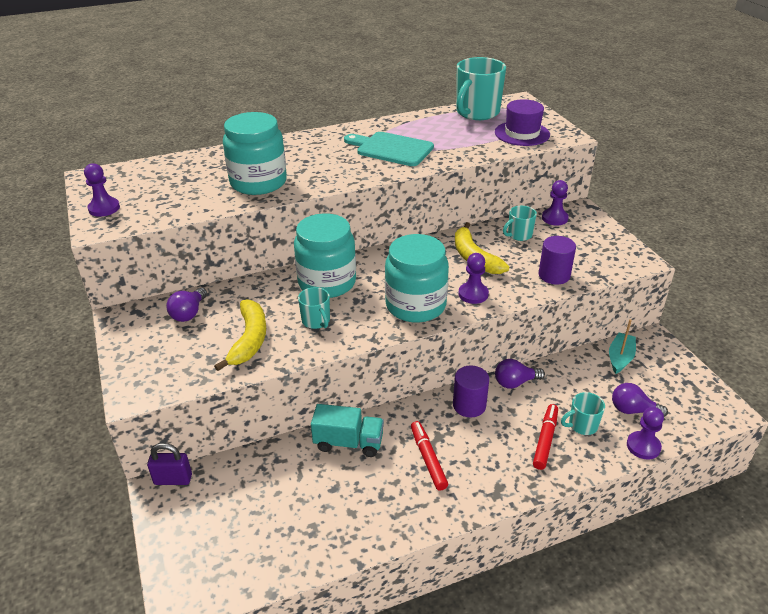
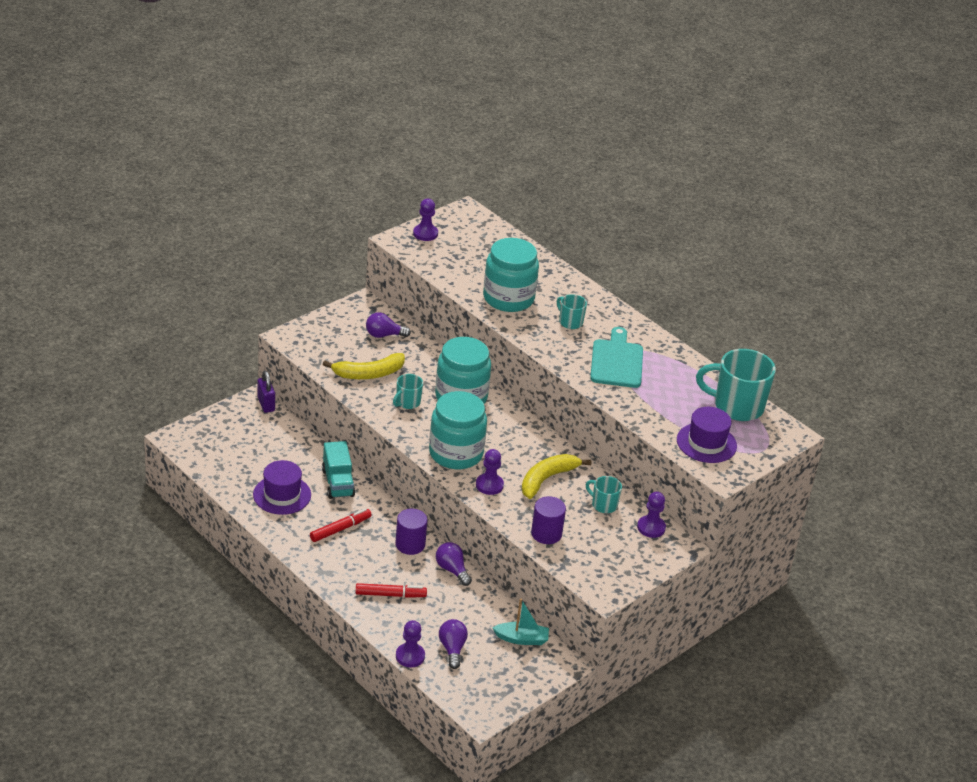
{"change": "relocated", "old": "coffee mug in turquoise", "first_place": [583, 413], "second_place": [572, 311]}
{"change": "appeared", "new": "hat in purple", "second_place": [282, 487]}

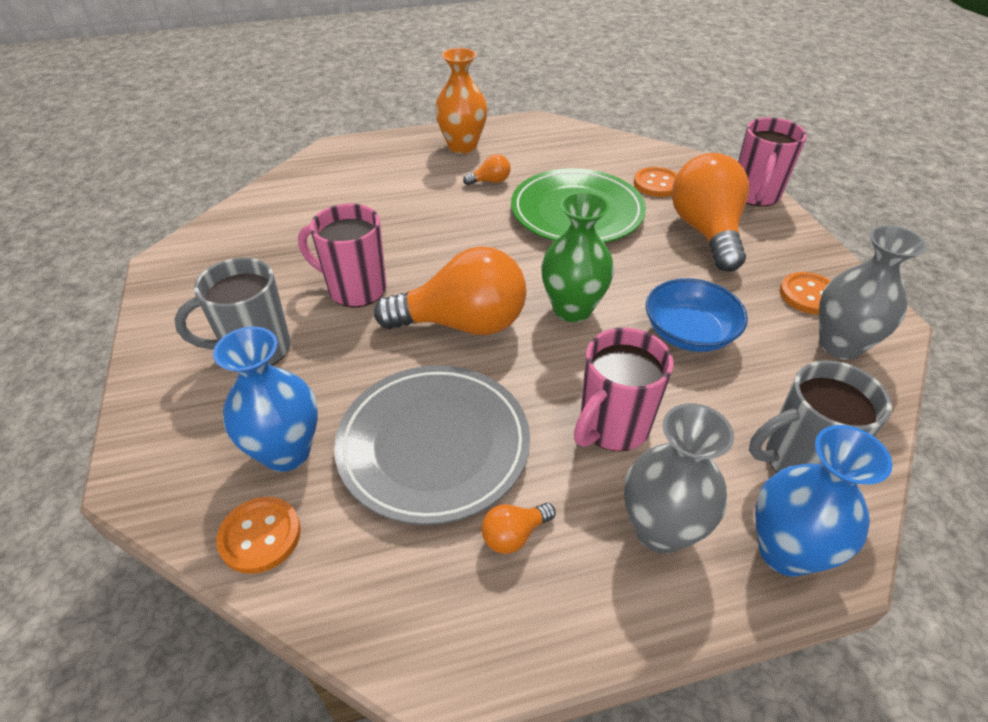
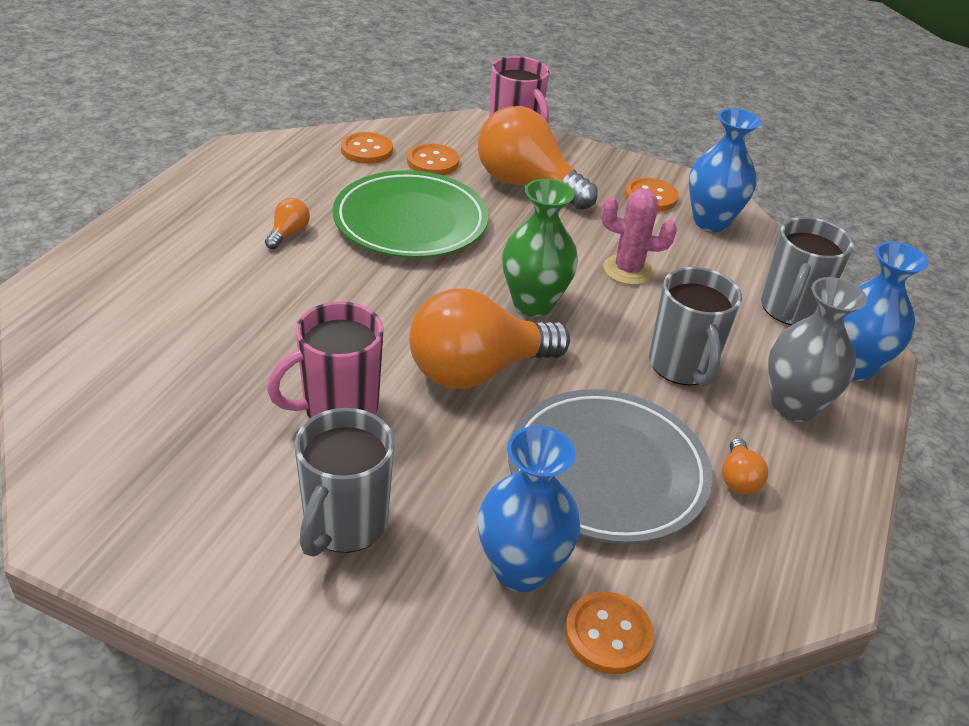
{"change": "missing", "old": "flower vase in orange-coloured", "first_place": [461, 101]}
{"change": "colour", "old": "flower vase in gray", "new": "flower vase in cobalt", "first_place": [873, 292], "second_place": [725, 170]}
{"change": "spun", "old": "bulb in orange-coloured", "first_place": [450, 290], "second_place": [489, 339], "degrees": -150}
{"change": "exchanged", "old": "bowl in cobalt", "new": "saguaro cactus in rosy", "first_place": [697, 315], "second_place": [639, 237]}
{"change": "colour", "old": "coffee mug in rosy", "new": "coffee mug in gray", "first_place": [623, 389], "second_place": [695, 326]}
{"change": "appeared", "new": "shirt button in orange-coloured", "second_place": [367, 148]}

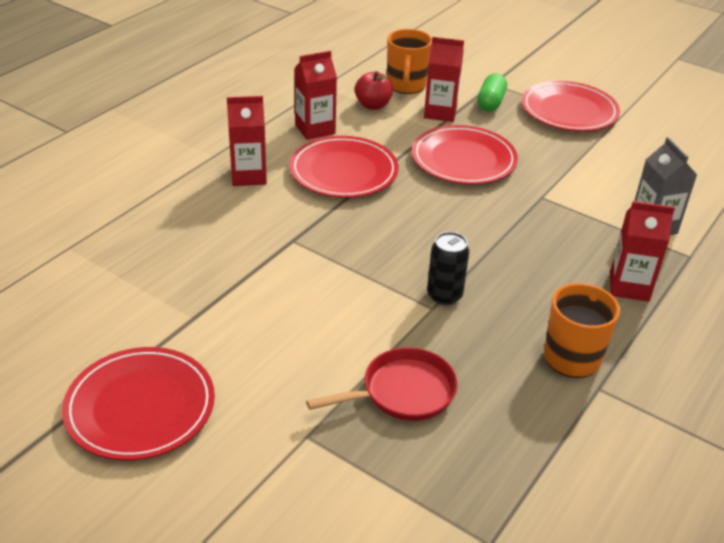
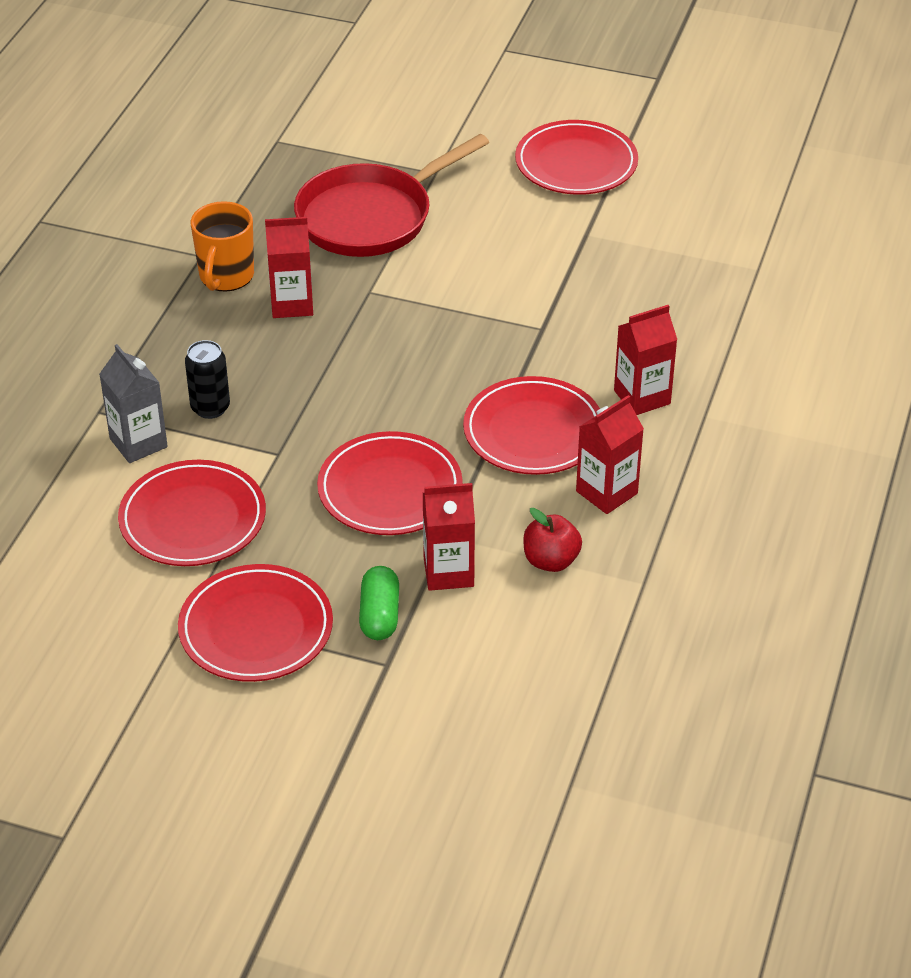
{"change": "missing", "old": "coffee mug in orange-coloured", "first_place": [409, 61]}
{"change": "relocated", "old": "juice carton in crimson", "first_place": [642, 251], "second_place": [289, 267]}
{"change": "relocated", "old": "can in black", "first_place": [448, 268], "second_place": [207, 379]}
{"change": "size", "old": "pan in crimson", "first_place": [382, 384], "second_place": [391, 195], "factor": 1.65}
{"change": "appeared", "new": "dinner plate in crimson", "second_place": [192, 513]}

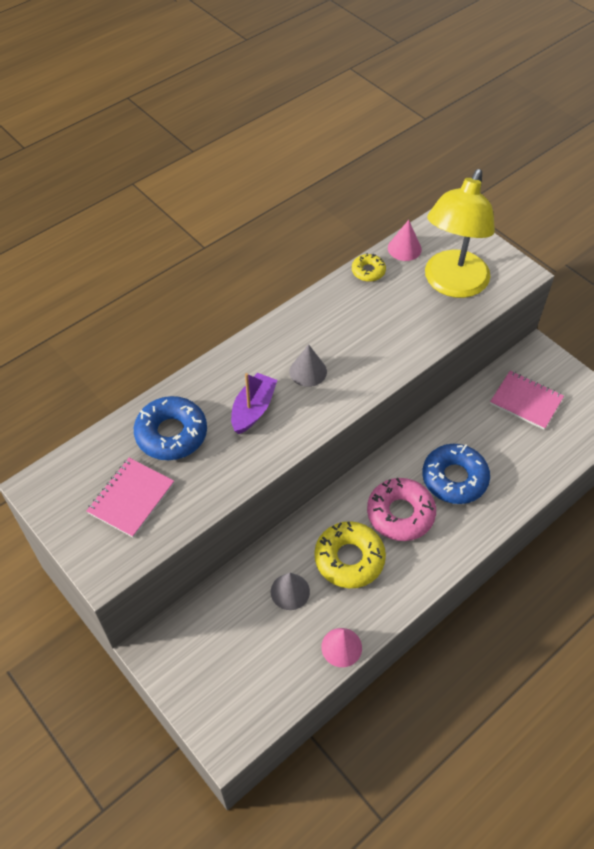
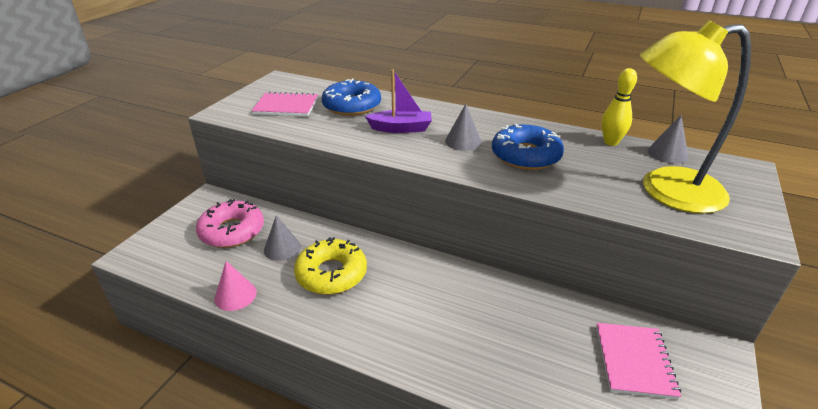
{"change": "colour", "old": "cone shape in rosy", "new": "cone shape in gray", "first_place": [405, 240], "second_place": [668, 139]}
{"change": "exchanged", "old": "doughnut in golden", "new": "bowling pin in golden", "first_place": [369, 267], "second_place": [619, 107]}
{"change": "relocated", "old": "doughnut in cobalt", "first_place": [456, 474], "second_place": [528, 146]}
{"change": "relocated", "old": "doughnut in rosy", "first_place": [401, 509], "second_place": [230, 223]}

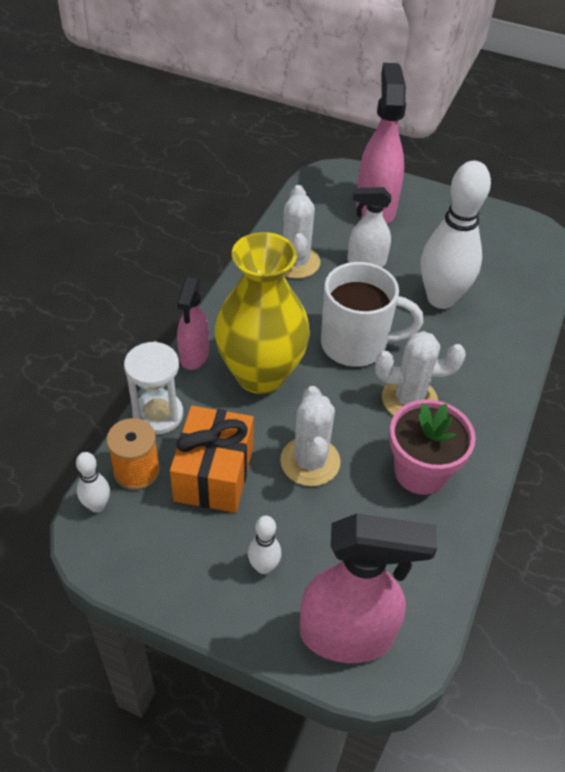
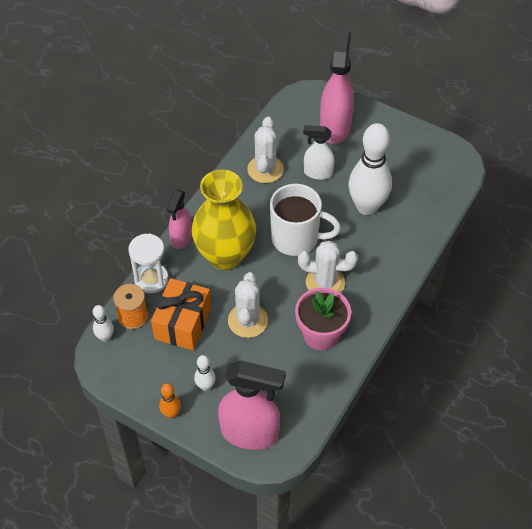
{"change": "appeared", "new": "bowling pin in orange-coloured", "second_place": [170, 401]}

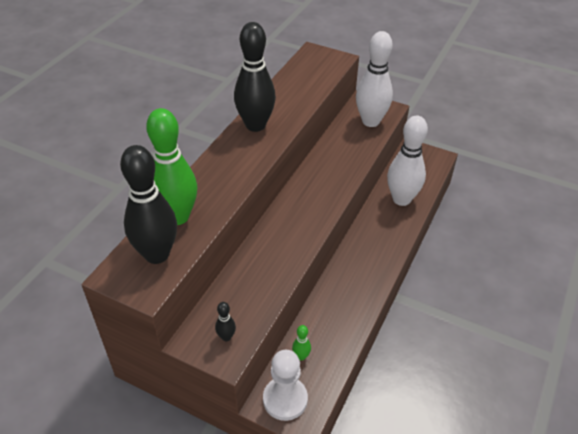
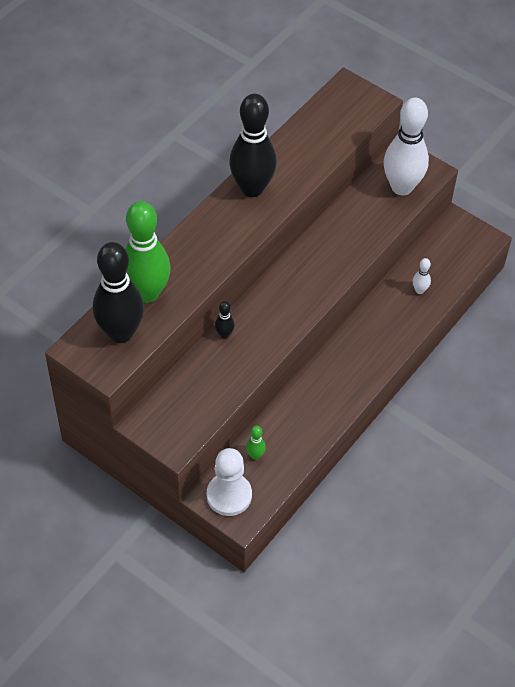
{"change": "size", "old": "bowling pin in white", "first_place": [407, 161], "second_place": [422, 276], "factor": 0.41}
{"change": "relocated", "old": "bowling pin in black", "first_place": [225, 321], "second_place": [225, 319]}

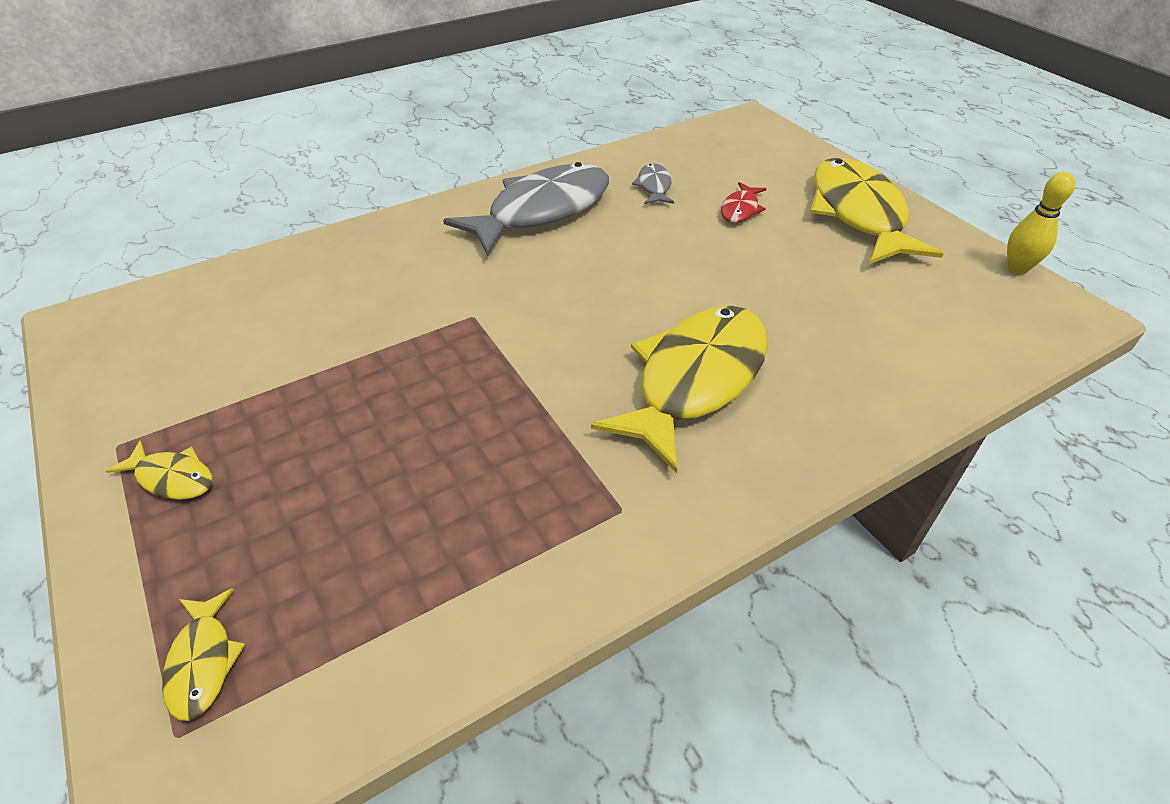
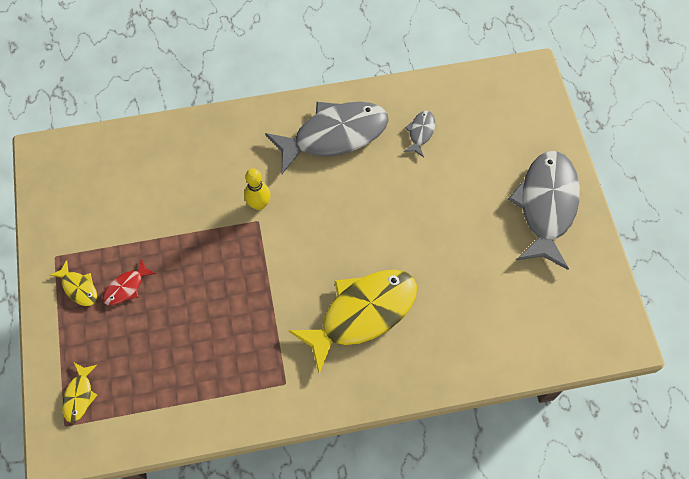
{"change": "colour", "old": "fish in golden", "new": "fish in gray", "first_place": [877, 211], "second_place": [544, 210]}
{"change": "relocated", "old": "bowling pin in golden", "first_place": [1041, 223], "second_place": [257, 189]}
{"change": "relocated", "old": "fish in crimson", "first_place": [743, 202], "second_place": [129, 282]}

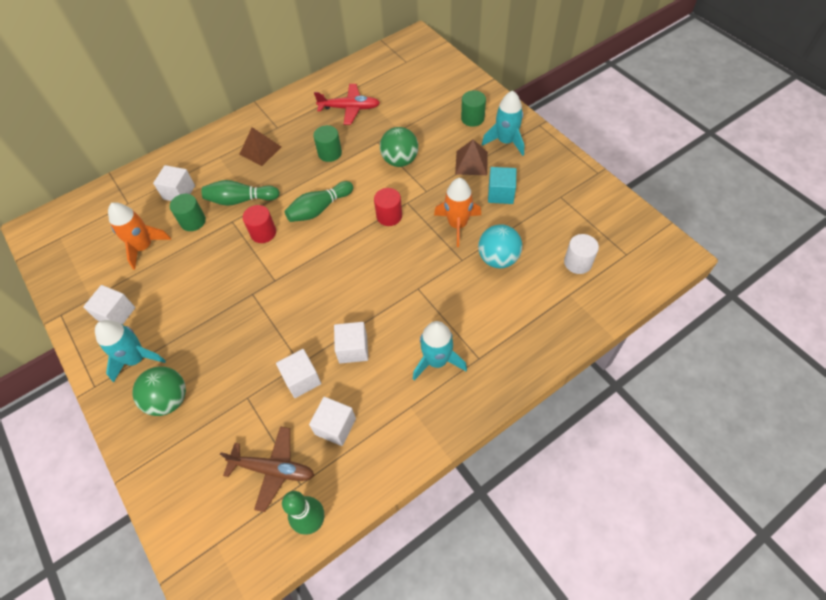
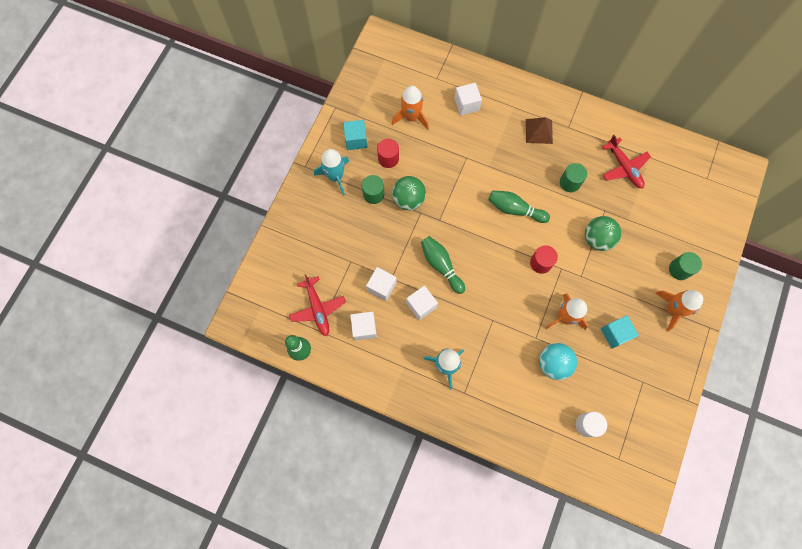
{"change": "colour", "old": "toy rocket in turquoise", "new": "toy rocket in orange-coloured", "first_place": [503, 123], "second_place": [679, 311]}
{"change": "missing", "old": "pyramid in brown", "first_place": [471, 157]}
{"change": "relocated", "old": "bowling pin in leaf-green", "first_place": [241, 193], "second_place": [443, 265]}
{"change": "relocated", "old": "cylinder in leaf-green", "first_place": [188, 212], "second_place": [373, 189]}
{"change": "relocated", "old": "cylinder in crimson", "first_place": [259, 224], "second_place": [388, 153]}
{"change": "colour", "old": "cube in white", "new": "cube in turquoise", "first_place": [109, 305], "second_place": [355, 135]}
{"change": "relocated", "old": "play ball in leaf-green", "first_place": [159, 391], "second_place": [409, 193]}
{"change": "colour", "old": "toy plane in brown", "new": "toy plane in crimson", "first_place": [267, 469], "second_place": [317, 305]}

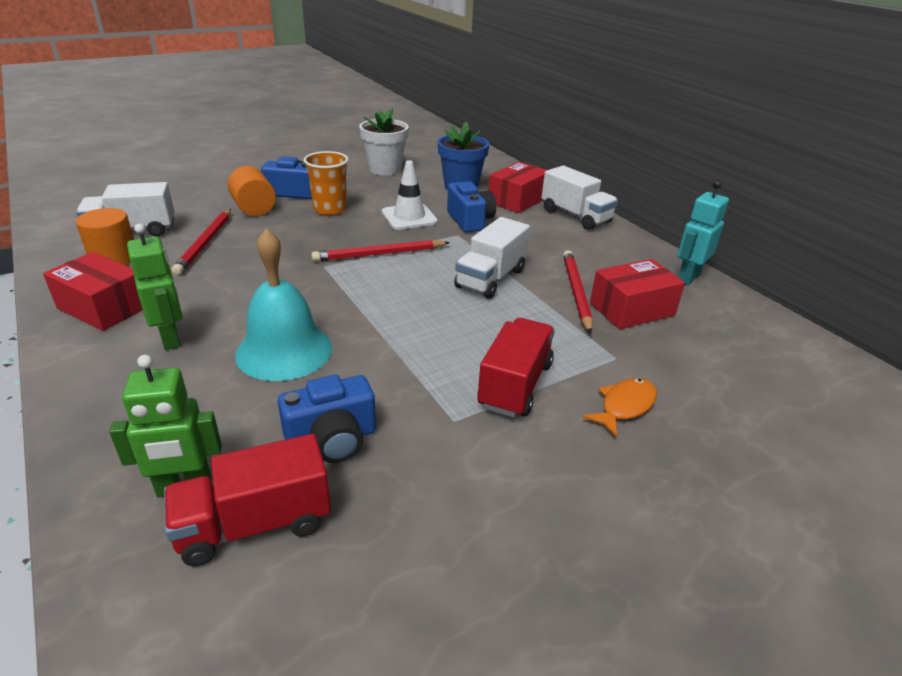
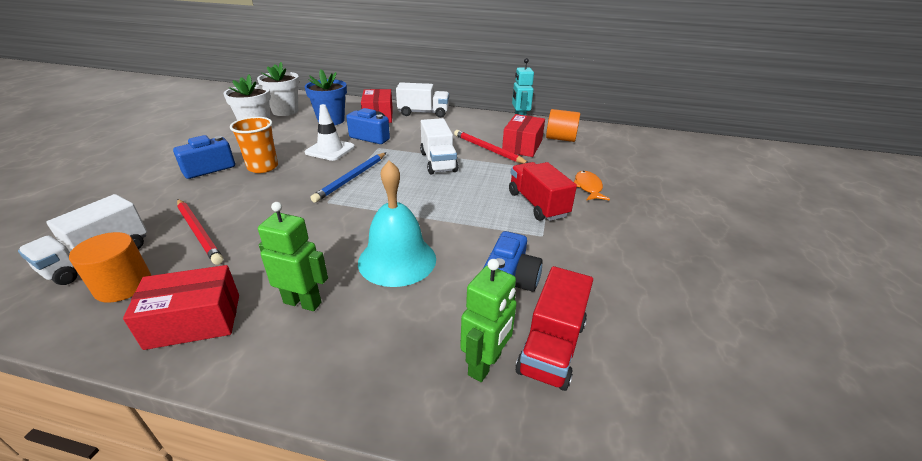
{"change": "relocated", "old": "cylinder in orange-coloured", "first_place": [252, 191], "second_place": [563, 125]}
{"change": "colour", "old": "lead pencil in crimson", "new": "lead pencil in cobalt", "first_place": [380, 251], "second_place": [348, 178]}
{"change": "appeared", "new": "flower pot in white", "second_place": [278, 89]}

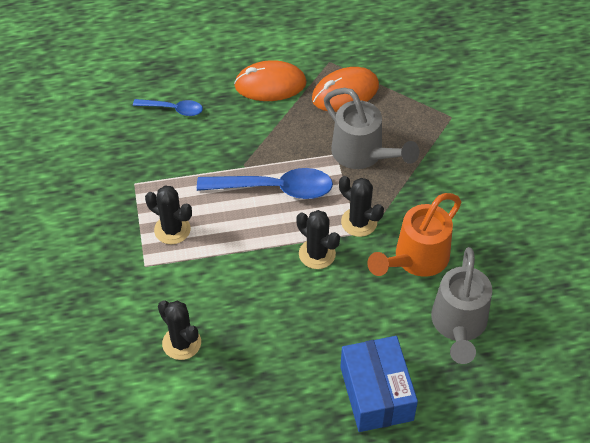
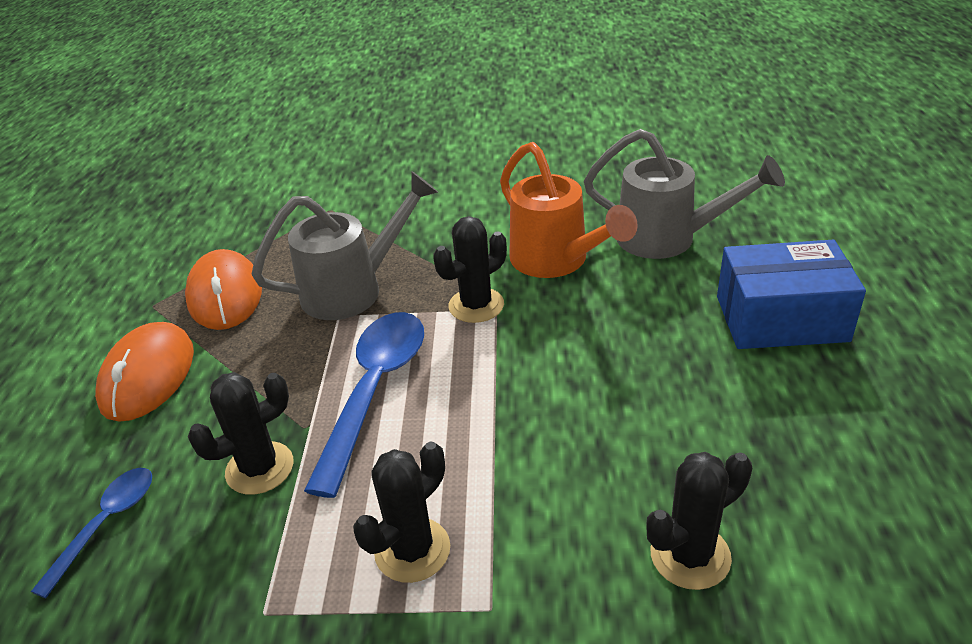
{"change": "relocated", "old": "saguaro cactus in black", "first_place": [318, 239], "second_place": [240, 433]}

